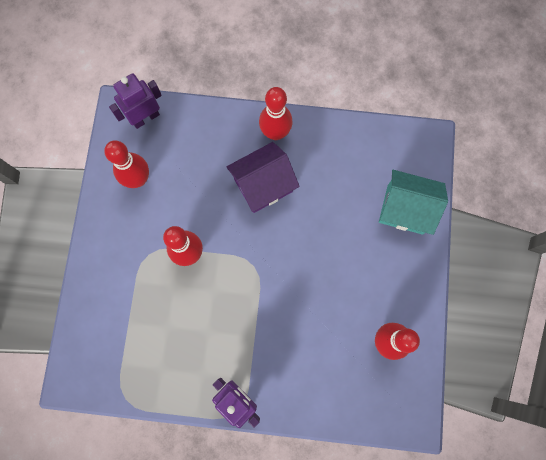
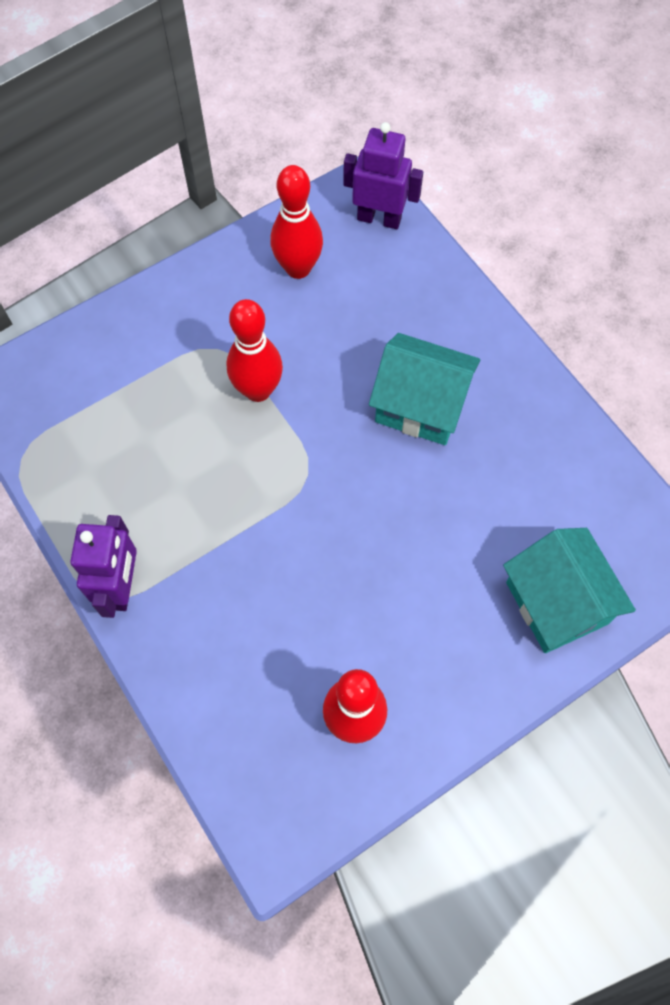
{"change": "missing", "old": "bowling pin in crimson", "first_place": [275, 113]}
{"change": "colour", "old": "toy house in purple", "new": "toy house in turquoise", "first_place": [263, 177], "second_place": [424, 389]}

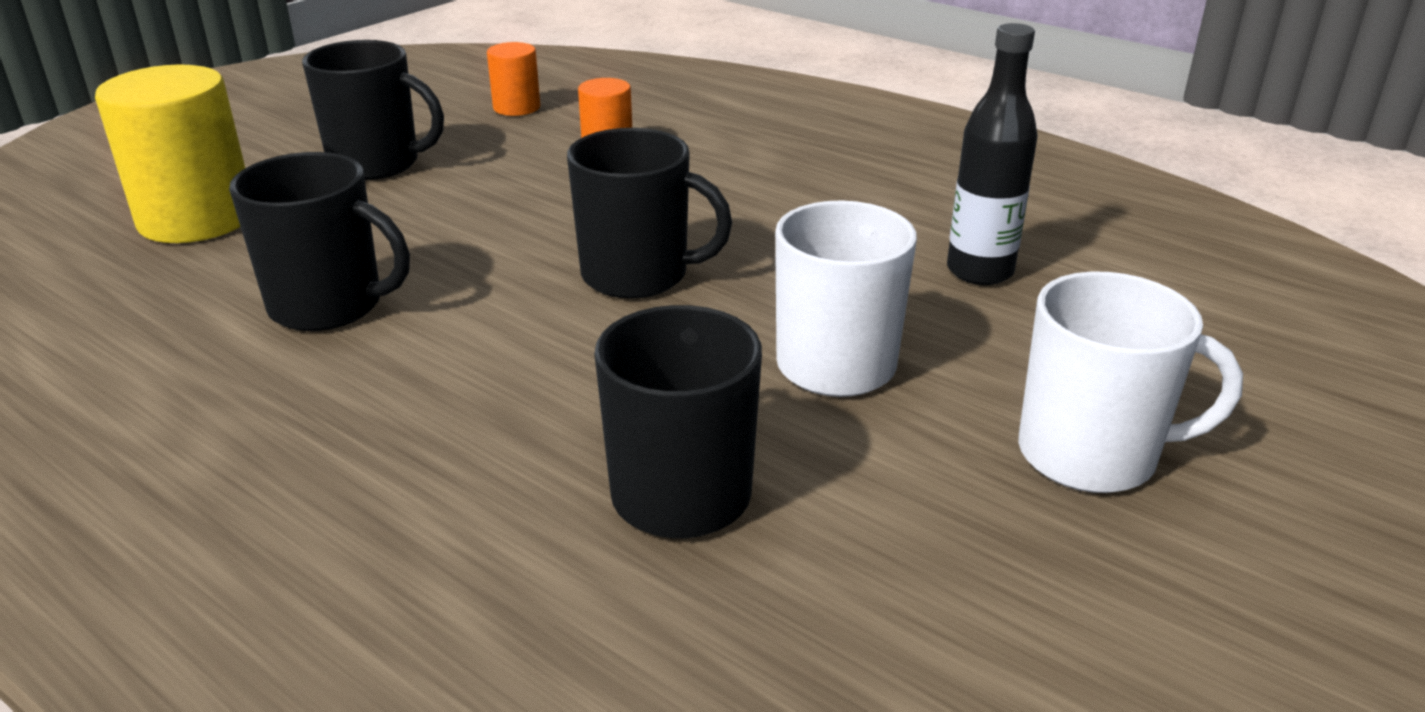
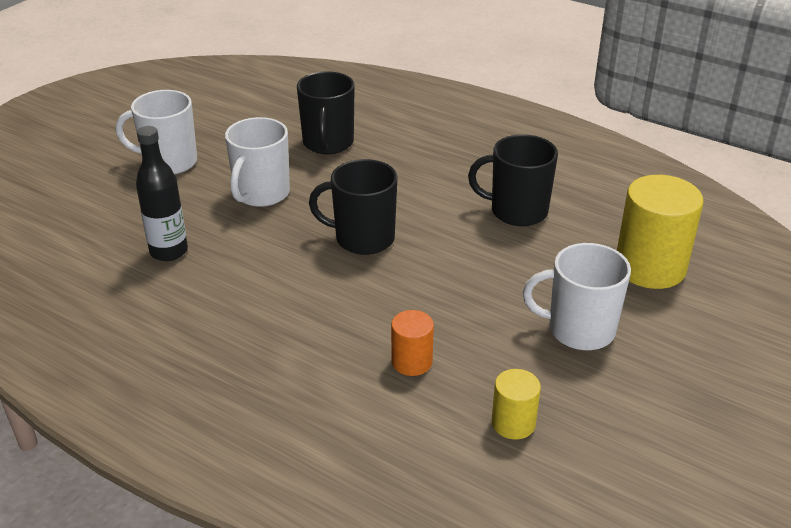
{"change": "colour", "old": "coffee mug in black", "new": "coffee mug in white", "first_place": [373, 110], "second_place": [577, 296]}
{"change": "colour", "old": "cylinder in orange-coloured", "new": "cylinder in golden", "first_place": [514, 79], "second_place": [516, 404]}

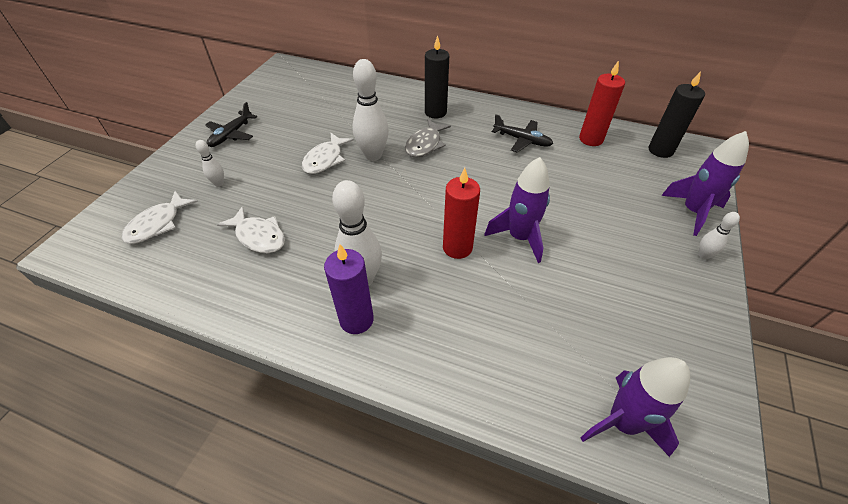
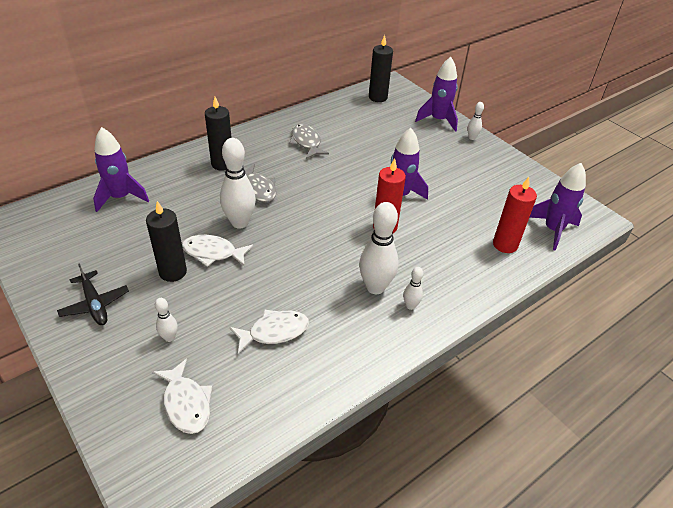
{"change": "relocated", "old": "wax candle in crimson", "first_place": [602, 103], "second_place": [515, 215]}
{"change": "exchanged", "old": "toy plane in black", "new": "fish in gray", "first_place": [522, 133], "second_place": [309, 141]}
{"change": "spun", "old": "fish in white", "first_place": [328, 153], "second_place": [217, 251], "degrees": 135}
{"change": "exchanged", "old": "wax candle in purple", "new": "bowling pin in white", "first_place": [349, 289], "second_place": [413, 288]}
{"change": "appeared", "new": "toy rocket in purple", "second_place": [121, 169]}
{"change": "appeared", "new": "wax candle in black", "second_place": [166, 241]}

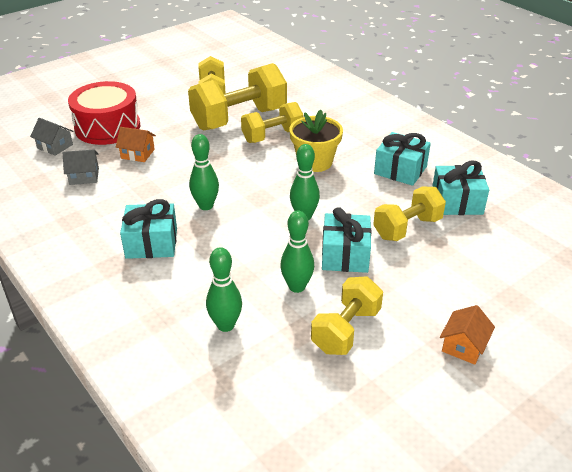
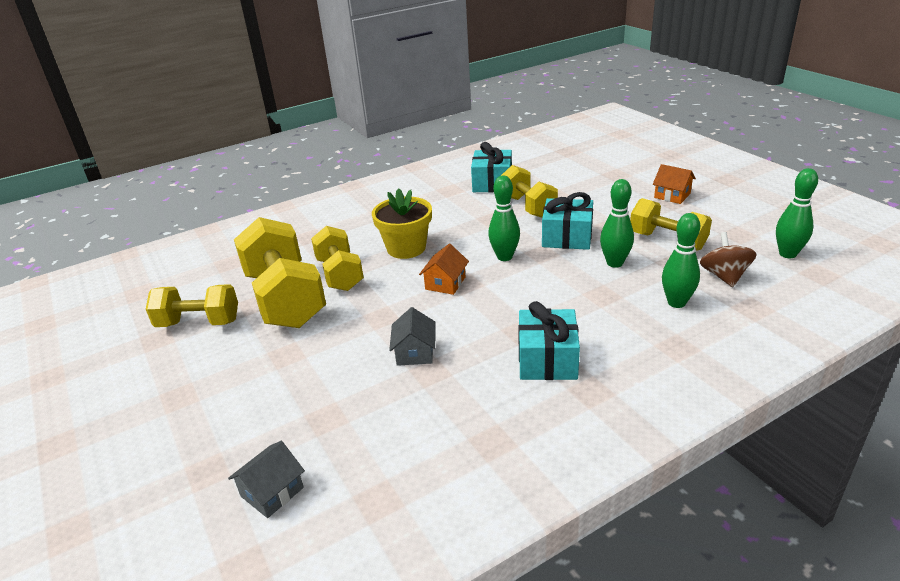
{"change": "missing", "old": "toy drum in crimson", "first_place": [104, 113]}
{"change": "relocated", "old": "toy house in orange-coloured", "first_place": [136, 144], "second_place": [444, 269]}
{"change": "missing", "old": "wrapped gift in turquoise", "first_place": [402, 159]}
{"change": "relocated", "old": "bowling pin in leaf-green", "first_place": [204, 172], "second_place": [797, 213]}
{"change": "relocated", "old": "toy house in gray", "first_place": [81, 167], "second_place": [412, 336]}
{"change": "appeared", "new": "spinning top in brown", "second_place": [728, 259]}

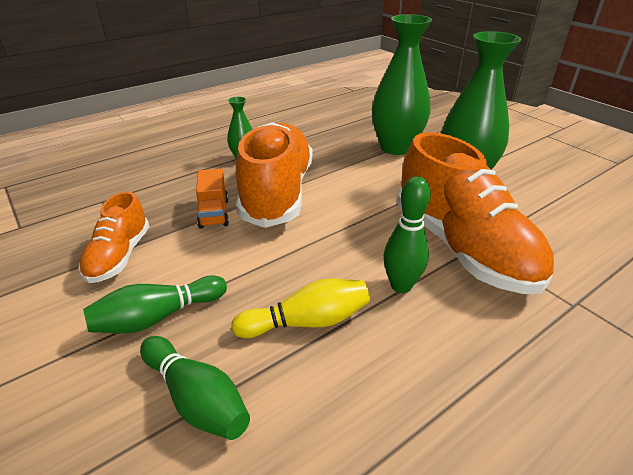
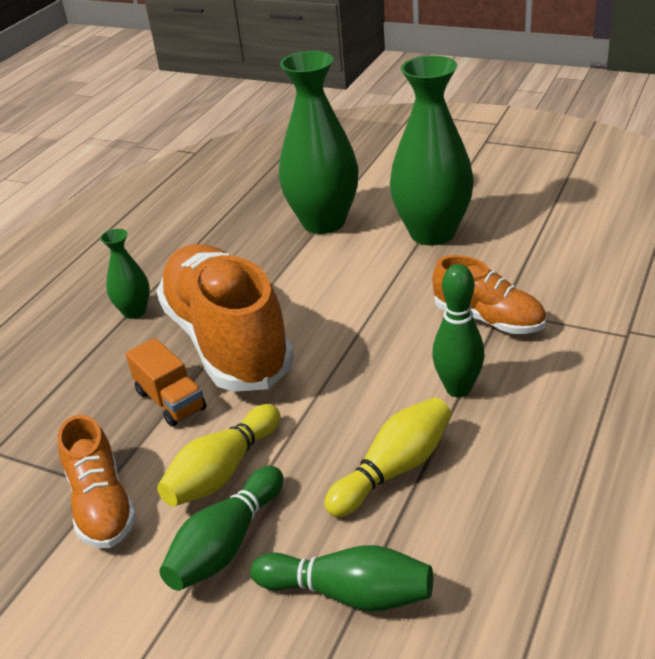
{"change": "size", "old": "lace-up shoe in orange-coloured", "first_place": [475, 213], "second_place": [489, 294], "factor": 0.53}
{"change": "appeared", "new": "bowling pin in golden", "second_place": [218, 455]}

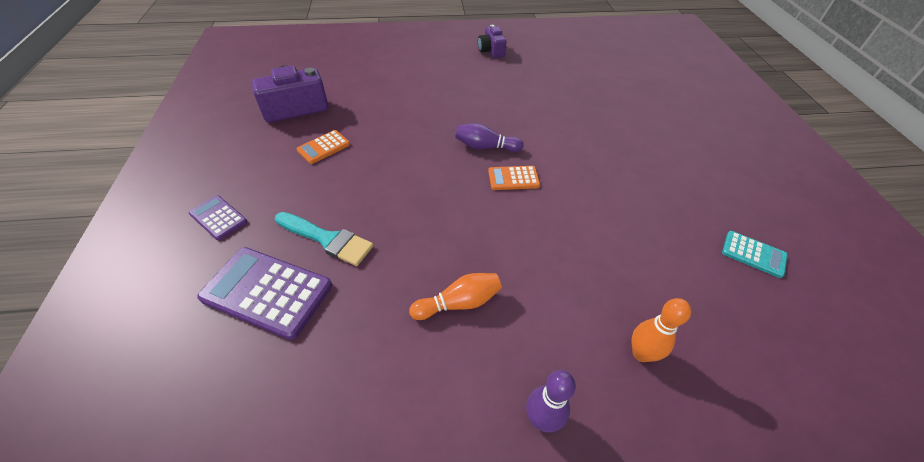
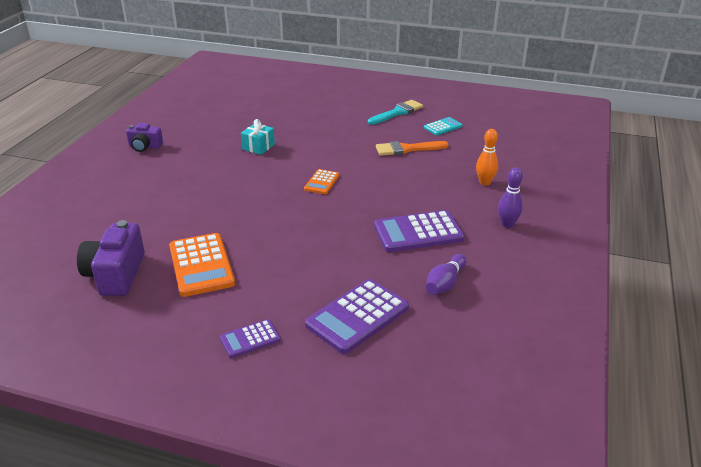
{"change": "relocated", "old": "bowling pin in purple", "first_place": [489, 137], "second_place": [446, 274]}
{"change": "size", "old": "calculator in orange-coloured", "first_place": [323, 147], "second_place": [202, 265], "factor": 1.83}
{"change": "relocated", "old": "paint brush in turquoise", "first_place": [324, 239], "second_place": [395, 112]}
{"change": "exchanged", "old": "bowling pin in orange-coloured", "new": "calculator in purple", "first_place": [455, 296], "second_place": [419, 231]}
{"change": "appeared", "new": "wrapped gift in turquoise", "second_place": [258, 137]}
{"change": "appeared", "new": "paint brush in orange-coloured", "second_place": [412, 148]}

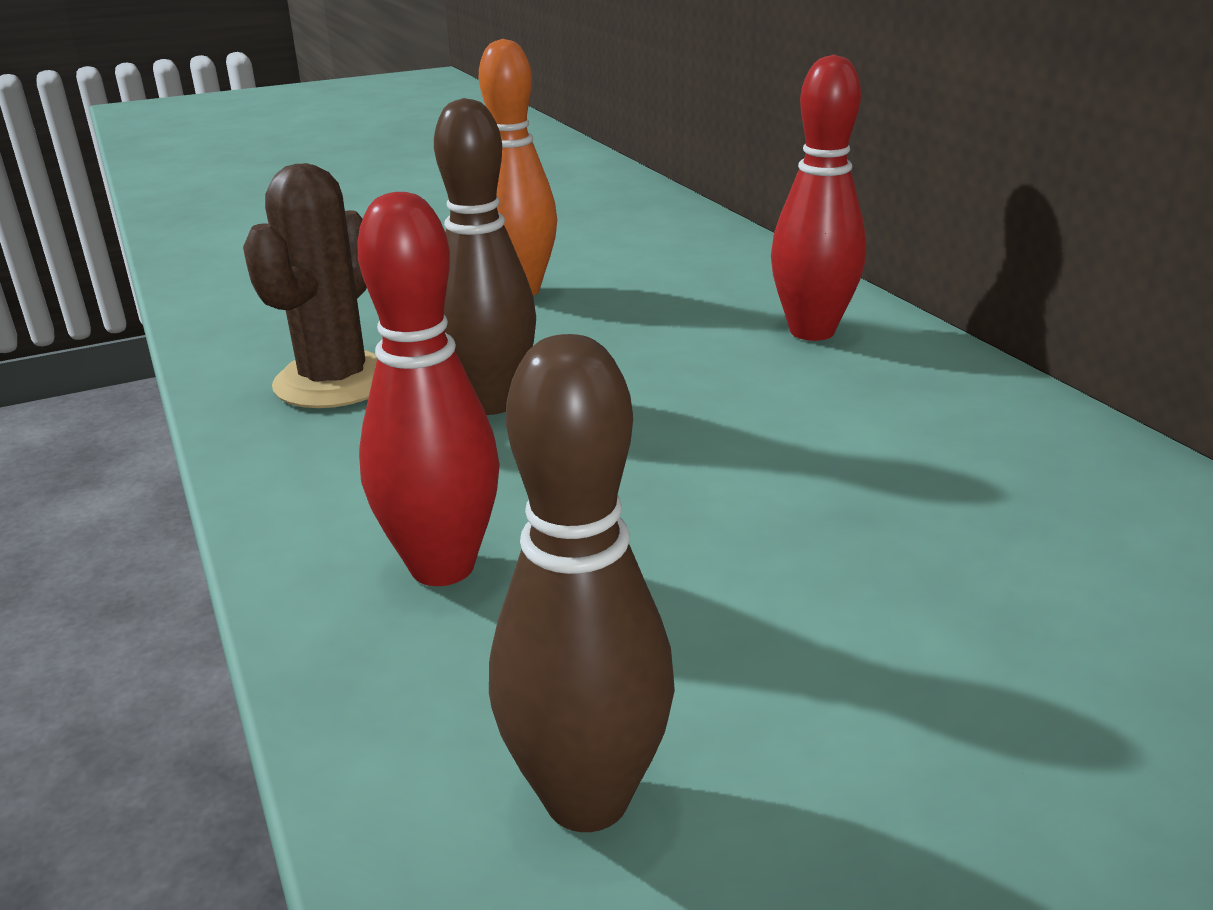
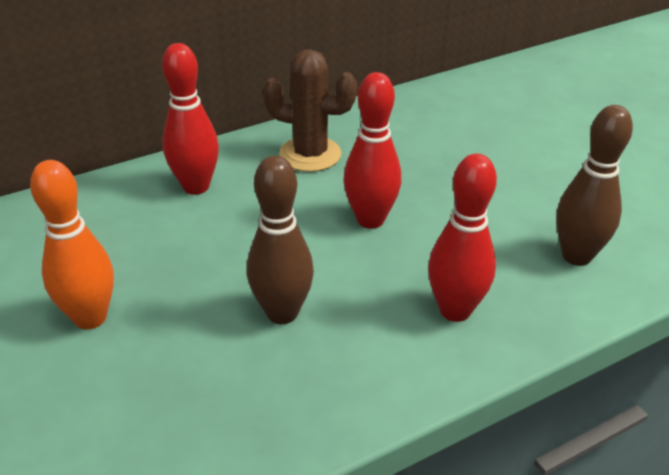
{"change": "relocated", "old": "saguaro cactus in brown", "first_place": [310, 285], "second_place": [310, 110]}
{"change": "appeared", "new": "bowling pin in crimson", "second_place": [372, 150]}

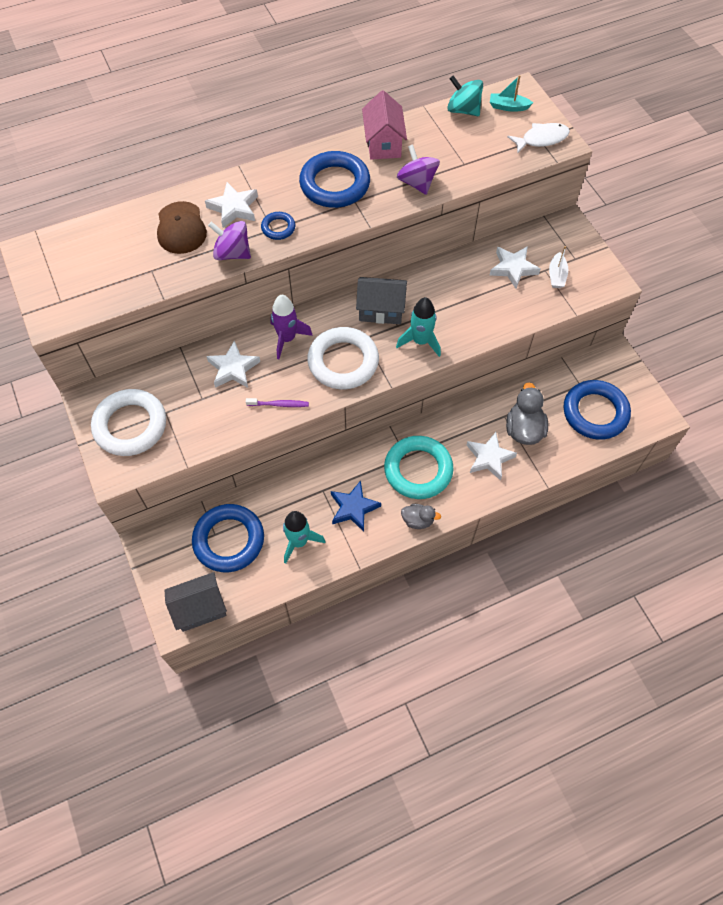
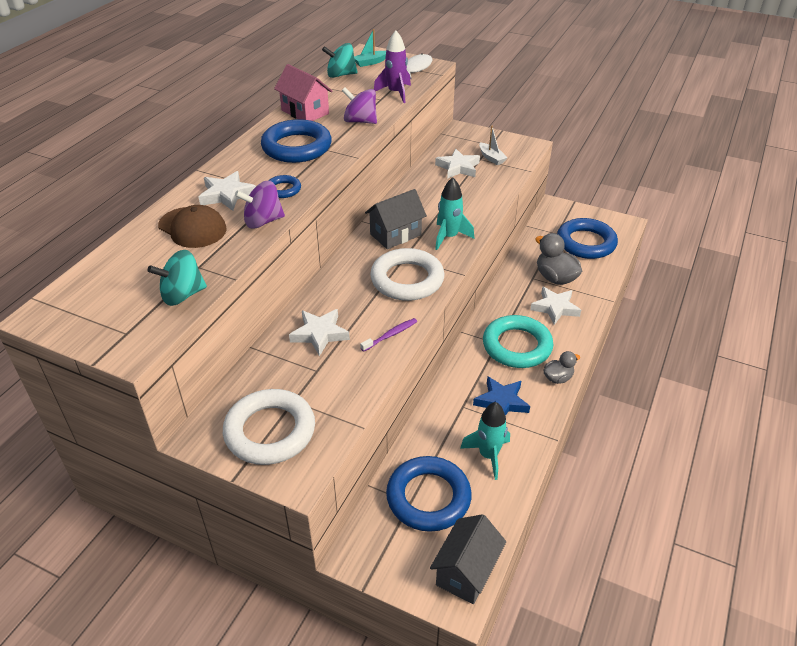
{"change": "relocated", "old": "toy rocket in purple", "first_place": [291, 327], "second_place": [392, 66]}
{"change": "appeared", "new": "spinning top in turquoise", "second_place": [177, 278]}

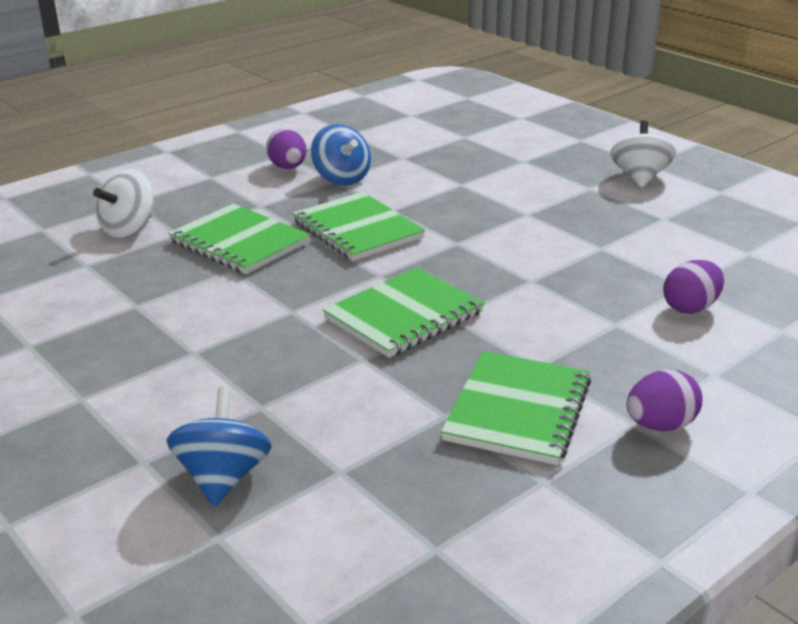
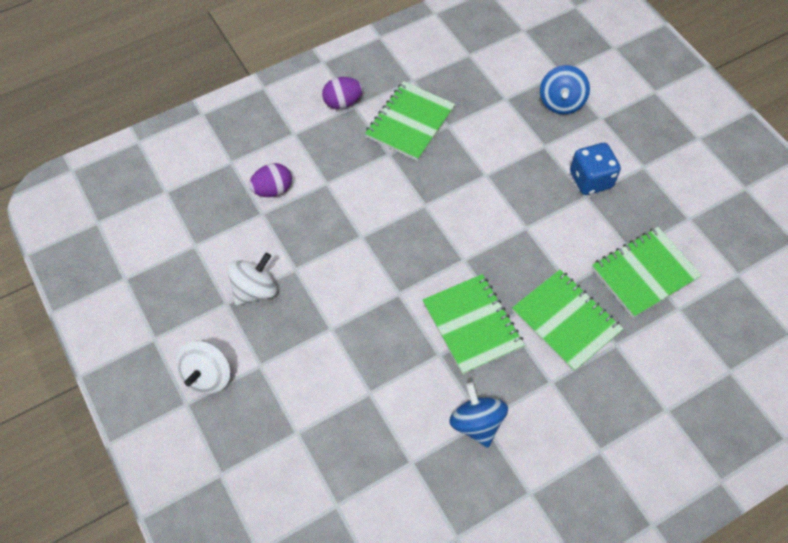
{"change": "missing", "old": "egg shape in purple", "first_place": [286, 149]}
{"change": "relocated", "old": "spinning top in white", "first_place": [123, 203], "second_place": [252, 279]}
{"change": "relocated", "old": "notebook in leaf-green", "first_place": [404, 312], "second_place": [647, 272]}
{"change": "appeared", "new": "game die in cobalt", "second_place": [595, 169]}

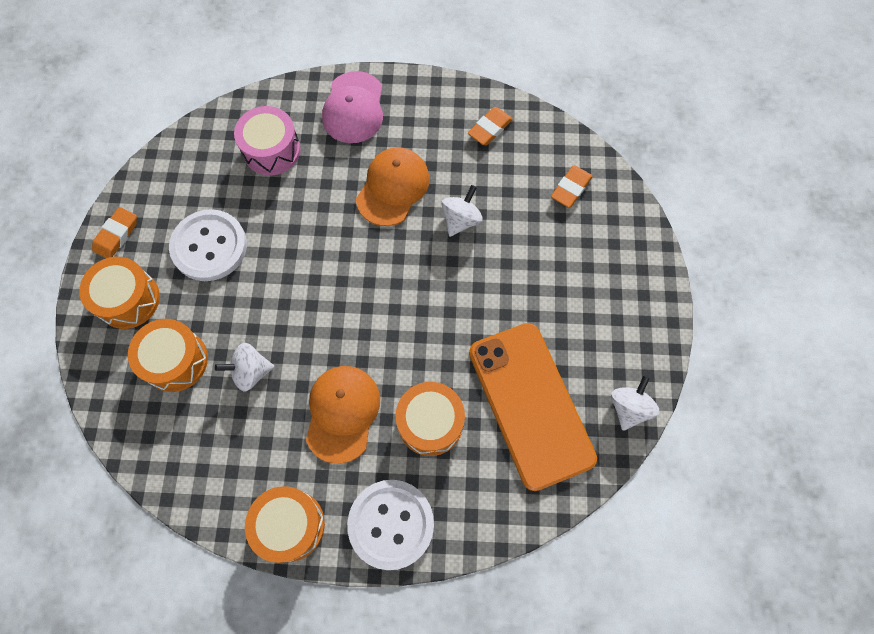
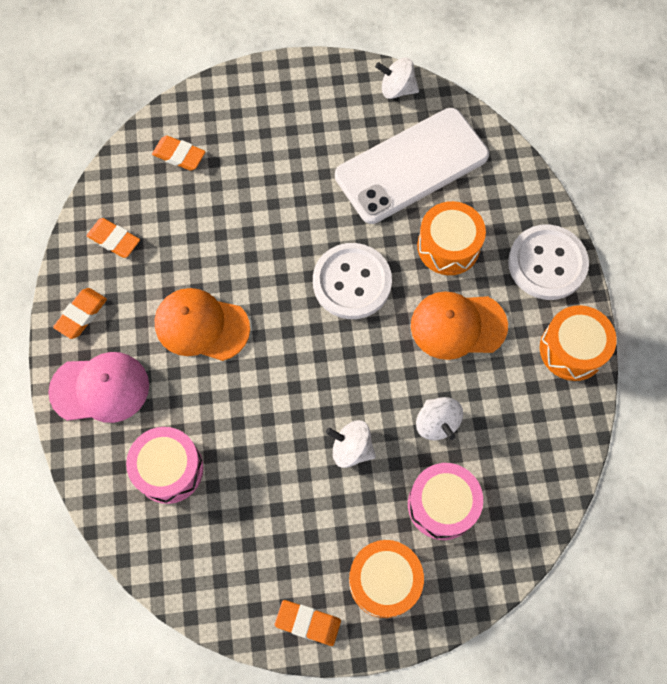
{"change": "relocated", "old": "spinning top in white", "first_place": [462, 211], "second_place": [351, 444]}
{"change": "relocated", "old": "shirt button in white", "first_place": [208, 245], "second_place": [352, 281]}
{"change": "colour", "old": "toy drum in orange-coloured", "new": "toy drum in rosy", "first_place": [168, 355], "second_place": [445, 501]}
{"change": "colour", "old": "mobile phone in orange-coloured", "new": "mobile phone in white", "first_place": [533, 407], "second_place": [412, 166]}
{"change": "appeared", "new": "pencil eraser in orange-coloured", "second_place": [80, 313]}

